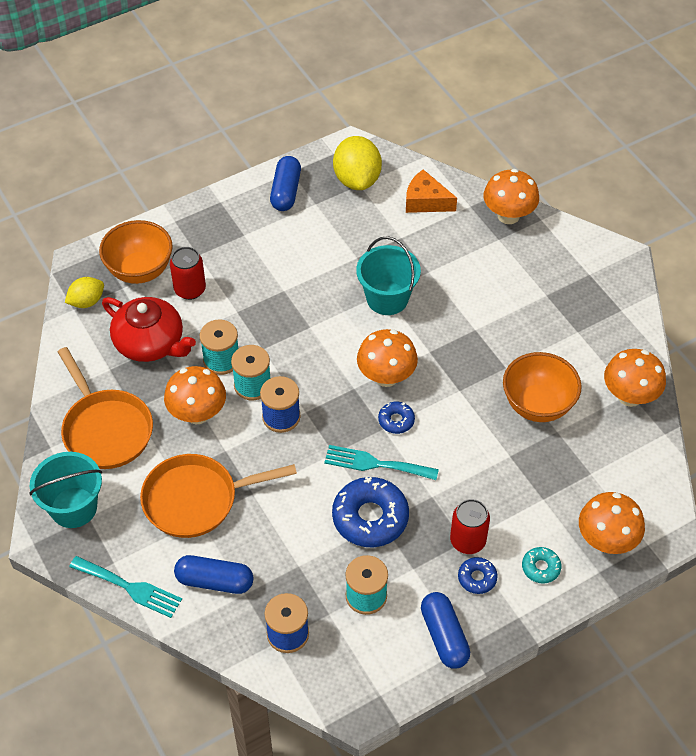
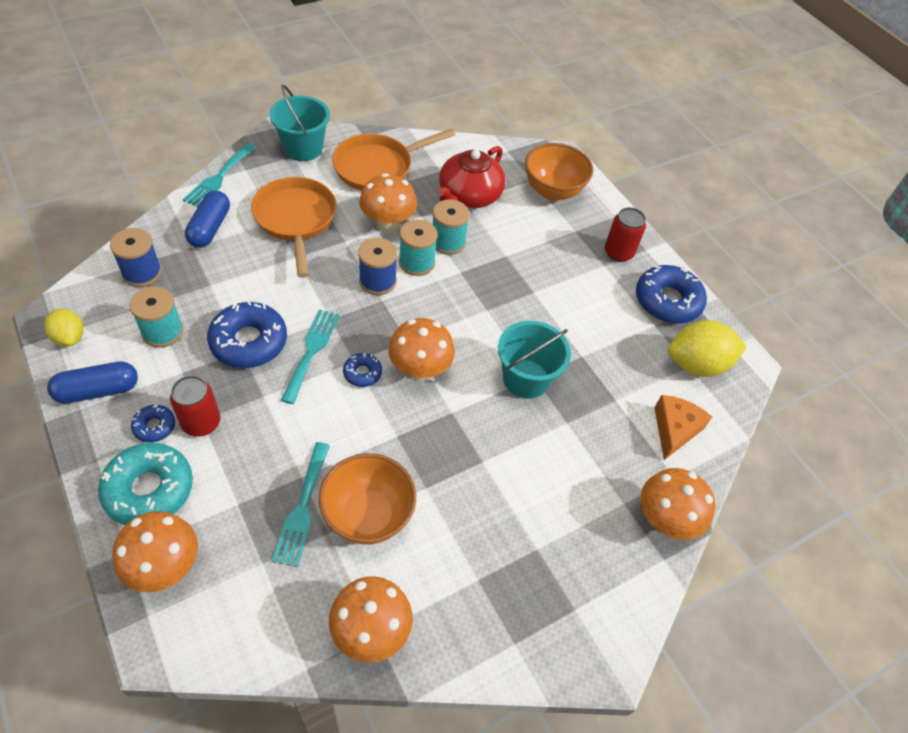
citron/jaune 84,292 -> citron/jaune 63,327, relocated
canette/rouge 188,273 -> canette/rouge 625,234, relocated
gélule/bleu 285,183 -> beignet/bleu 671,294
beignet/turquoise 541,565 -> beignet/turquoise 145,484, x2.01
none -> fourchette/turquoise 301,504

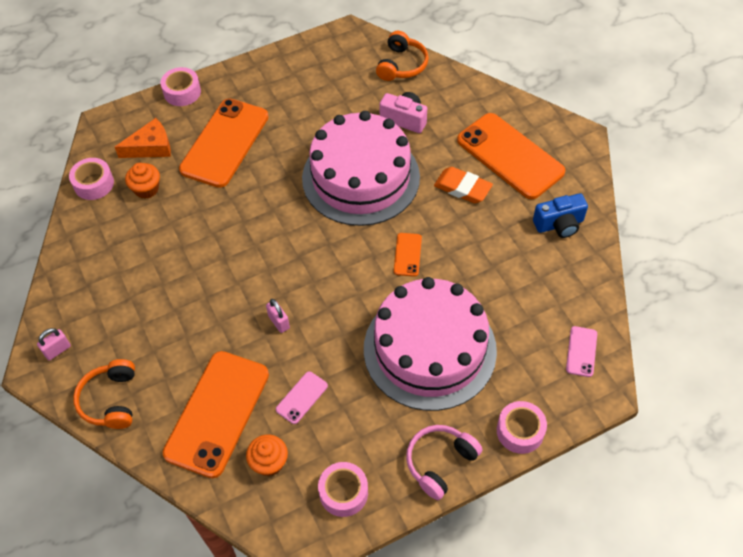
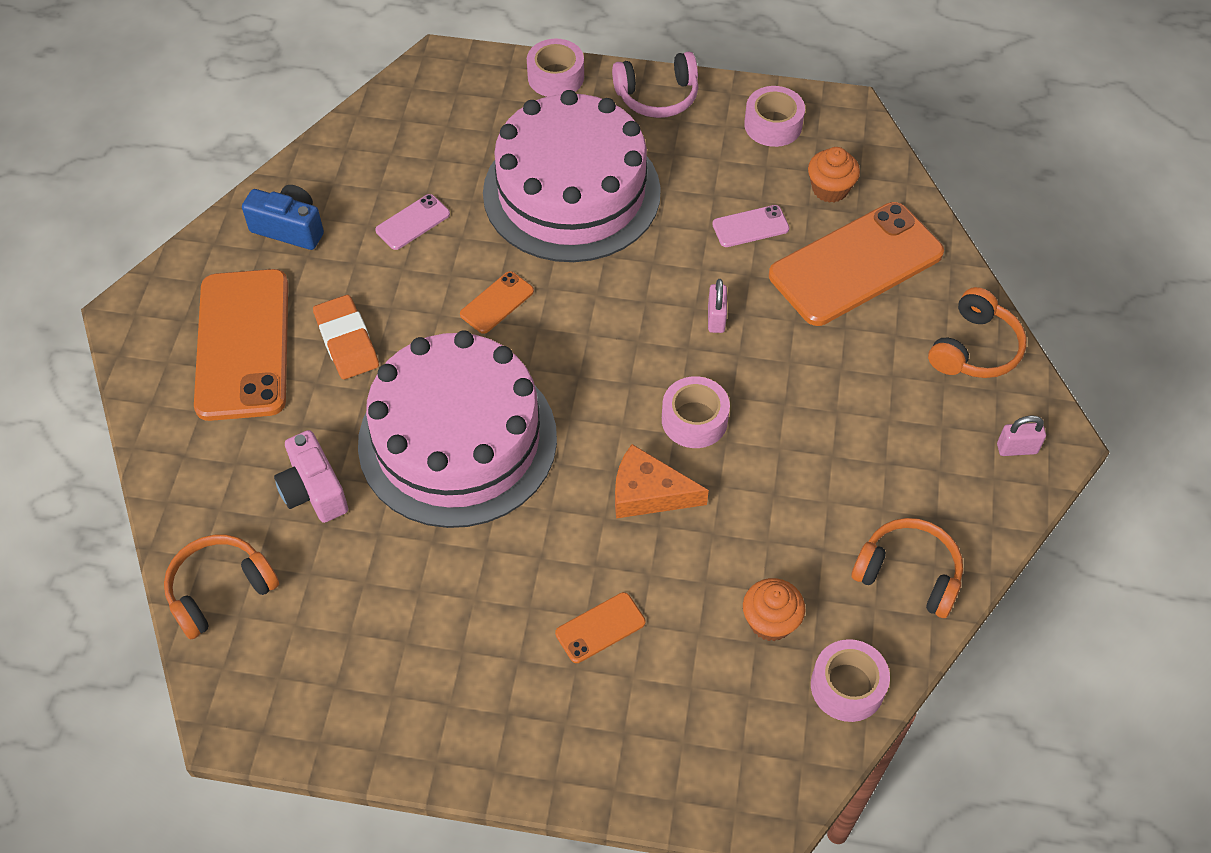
fromage/orange 143,138 -> fromage/orange 662,481, relocated
ruban adhésif/rose 180,86 -> ruban adhésif/rose 696,412, relocated
téléphone/orange 224,143 -> téléphone/orange 600,627, x0.43
téléphone/rose 581,351 -> téléphone/rose 412,222, relocated
none -> casque audio/orange 907,568

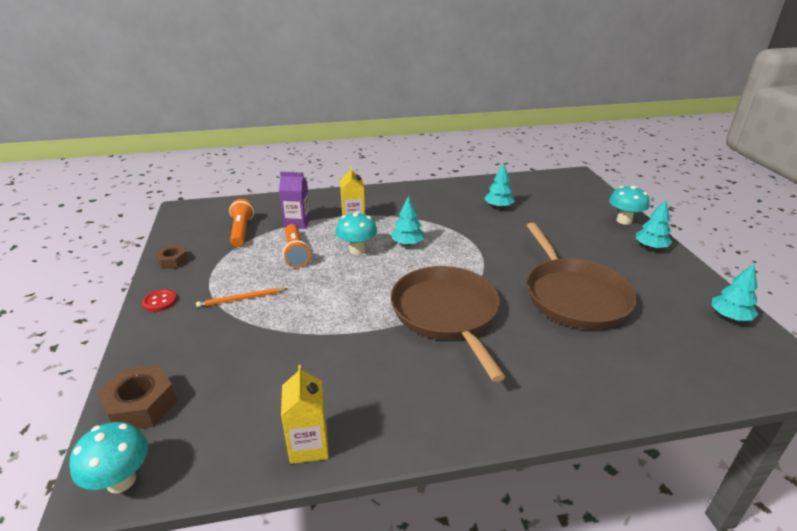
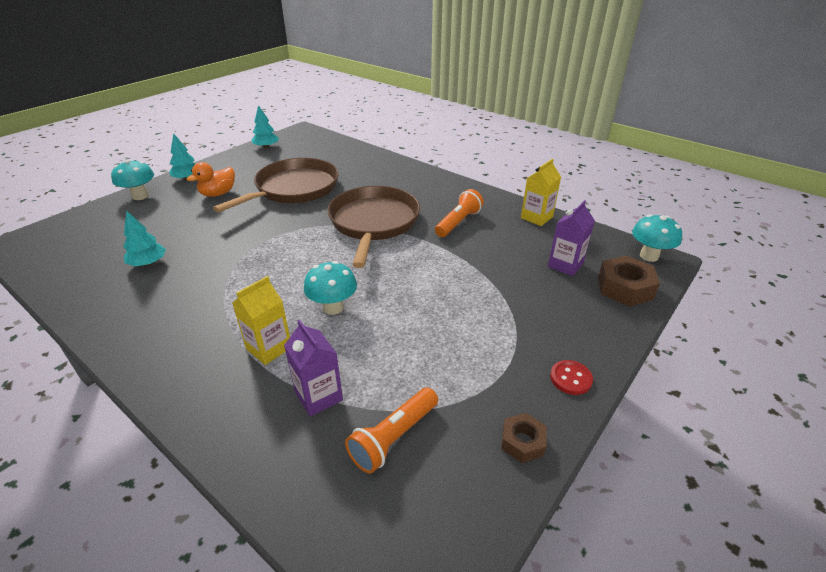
crayon/orange 242,297 -> none
lampe de poche/orange 296,245 -> lampe de poche/orange 459,213, relocated
arbre/turquoise 408,221 -> none
poêle/marron 448,324 -> poêle/marron 373,227, 150 degrees clockwise
none -> canard/orange 211,179
none -> brique de lait/violet 571,238

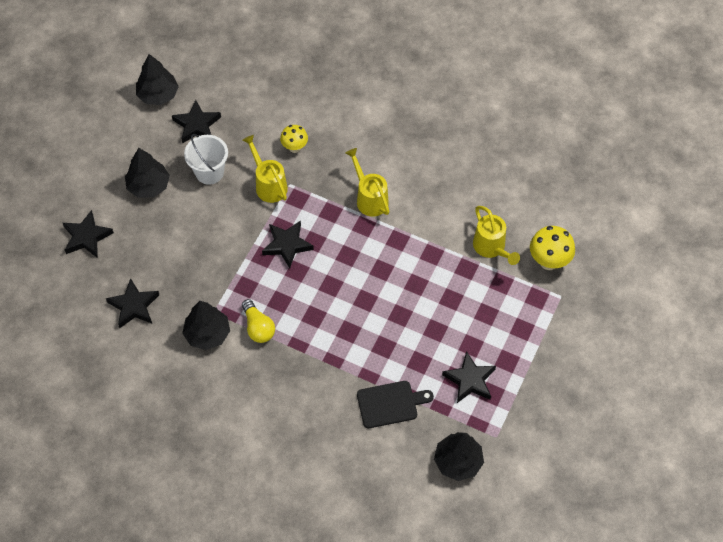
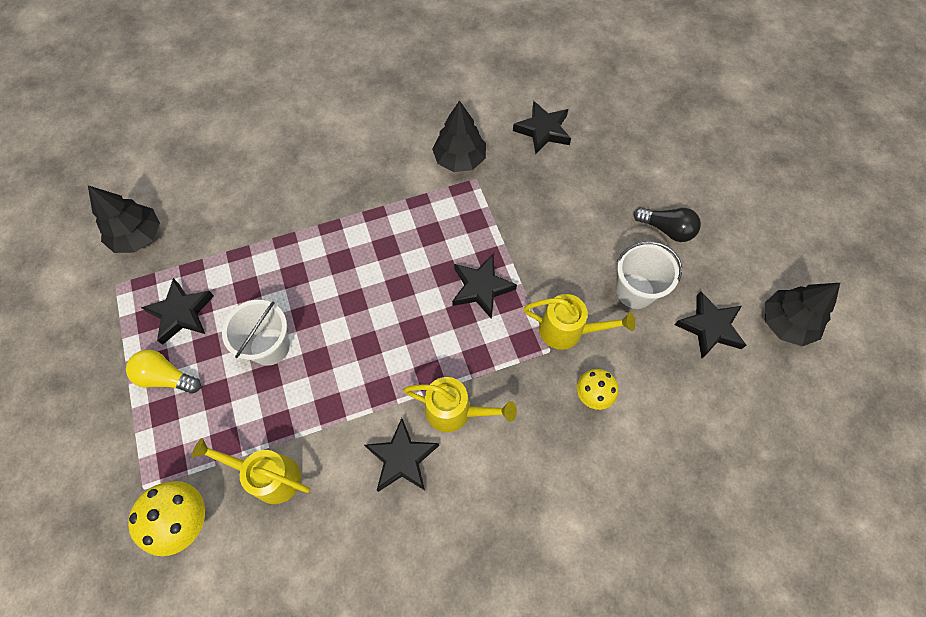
étoile/noir 88,233 -> étoile/noir 401,455, relocated
arbre/noir 147,173 -> ampoule/noir 667,224
ampoule/jaune 258,321 -> ampoule/jaune 163,372, relocated
planche à découper/noir 395,404 -> none
none -> seau/blanc 256,333

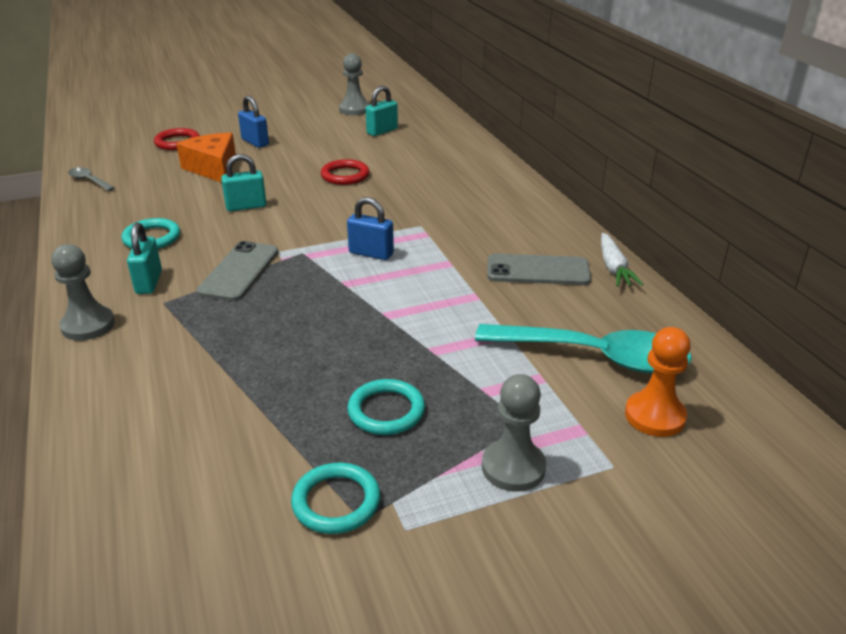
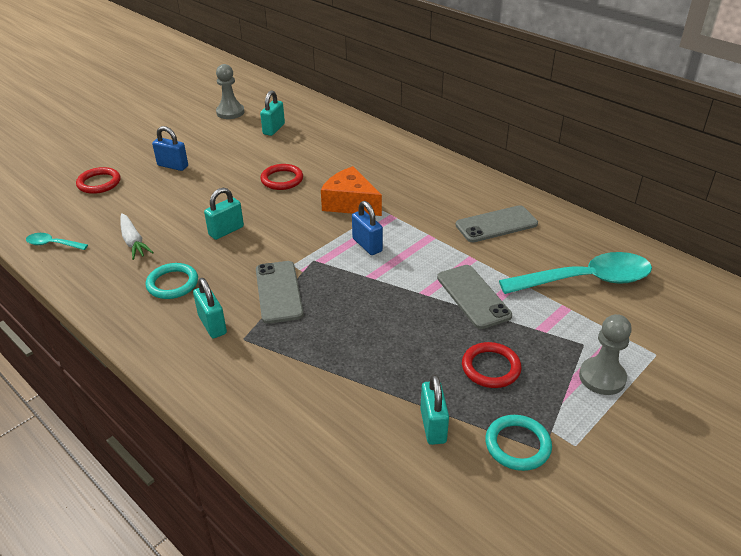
pion/gris 83,292 -> none
cuillère/gris 91,179 -> cuillère/turquoise 57,241
fromage/orange 206,158 -> fromage/orange 351,191, relocated
cadenas/bleu 370,228 -> cadenas/bleu 367,228, 60 degrees clockwise
anneau/turquoise 386,407 -> anneau/rouge 492,365
carotte/blanc 622,260 -> carotte/blanc 137,236, relocated
pion/orange 658,382 -> none
none -> cadenas/turquoise 434,409
none -> téléphone/gris 474,297

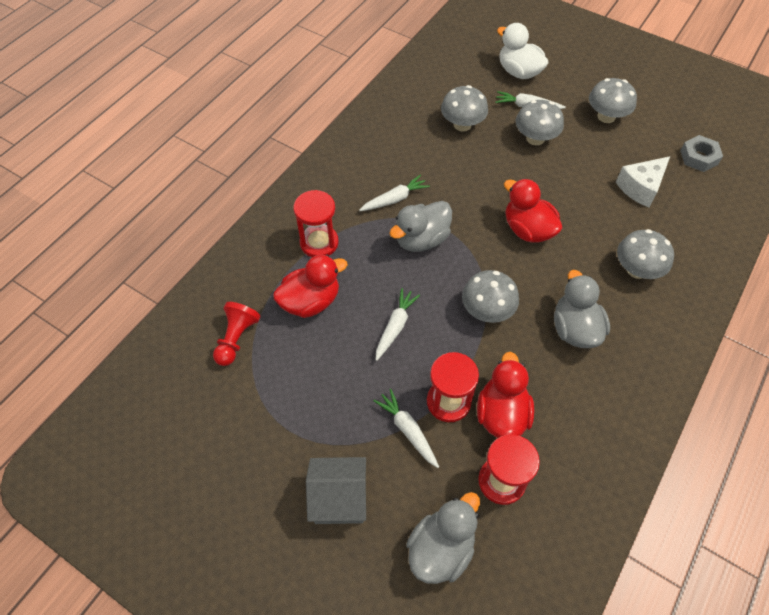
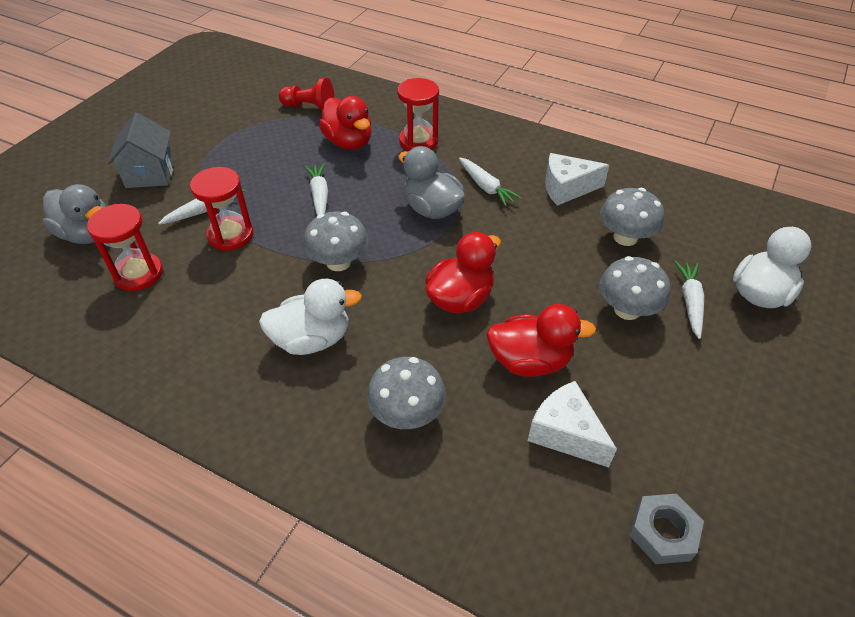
carotte/blanc 398,324 -> carotte/blanc 316,189, 120 degrees counterclockwise
canard/rouge 505,395 -> canard/rouge 541,340, relocated
canard/gris 582,309 -> canard/blanc 310,317
champignon/gris 613,100 -> none
none -> fromage/blanc 577,179

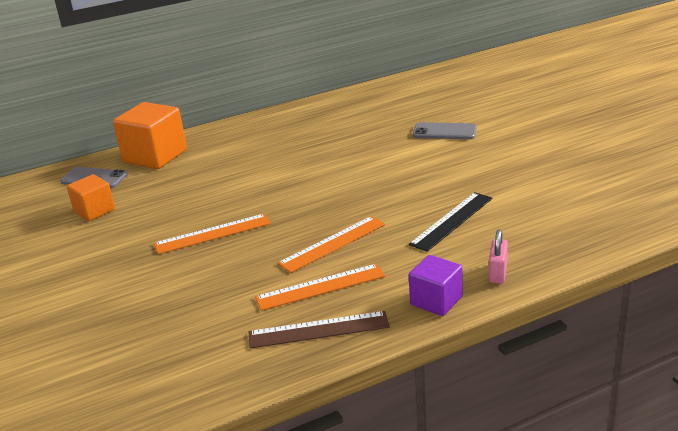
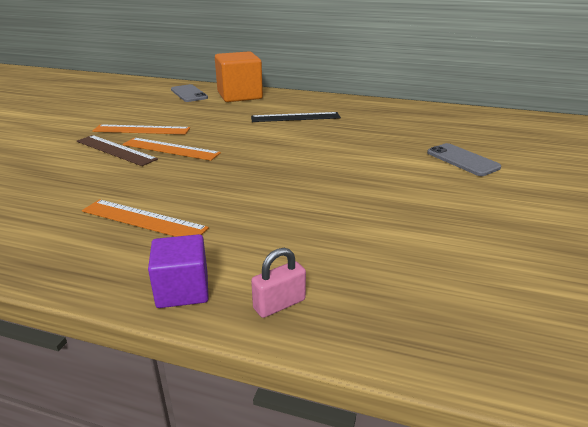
cube/orange 91,197 -> none
règle/marron 319,330 -> règle/marron 117,150, relocated
règle/orange 331,244 -> règle/orange 141,129, relocated
règle/noir 450,222 -> règle/noir 296,117, relocated

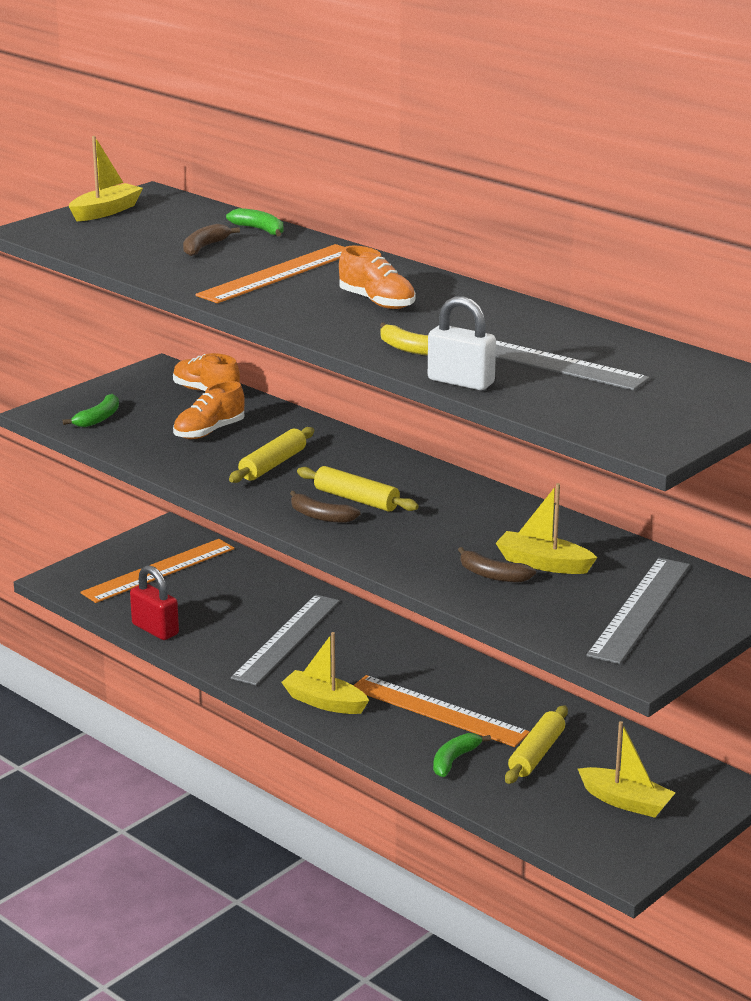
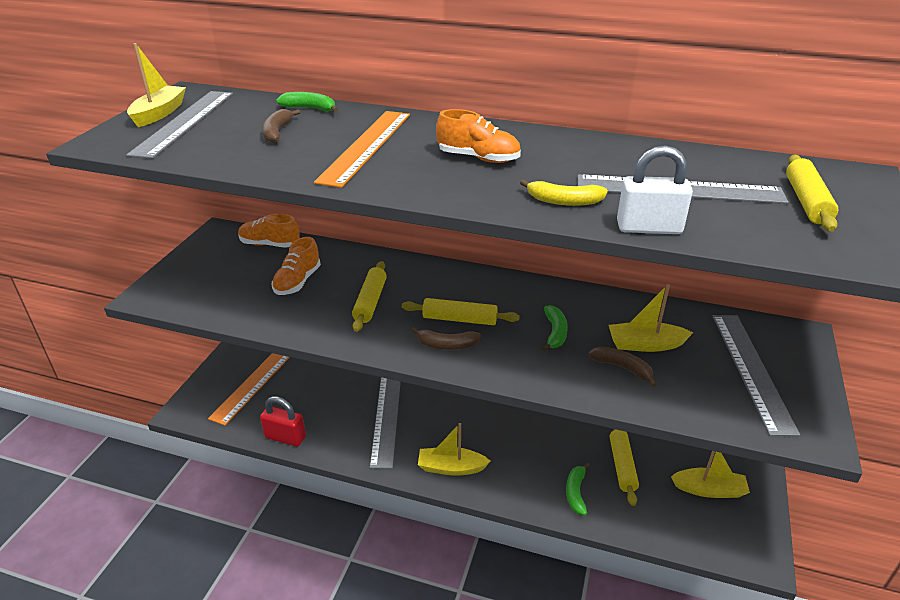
banane/vert 91,410 -> banane/vert 555,328, relocated
règle/orange 441,711 -> none
banane/marron 497,565 -> banane/marron 622,367, 150 degrees counterclockwise
none -> règle/gris 179,125
none -> rouleau à pâtisserie/jaune 812,193

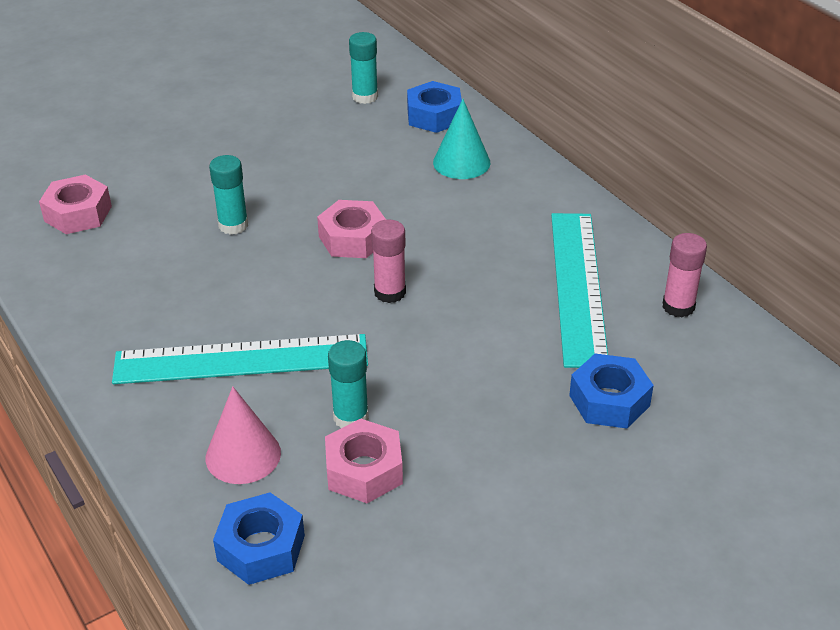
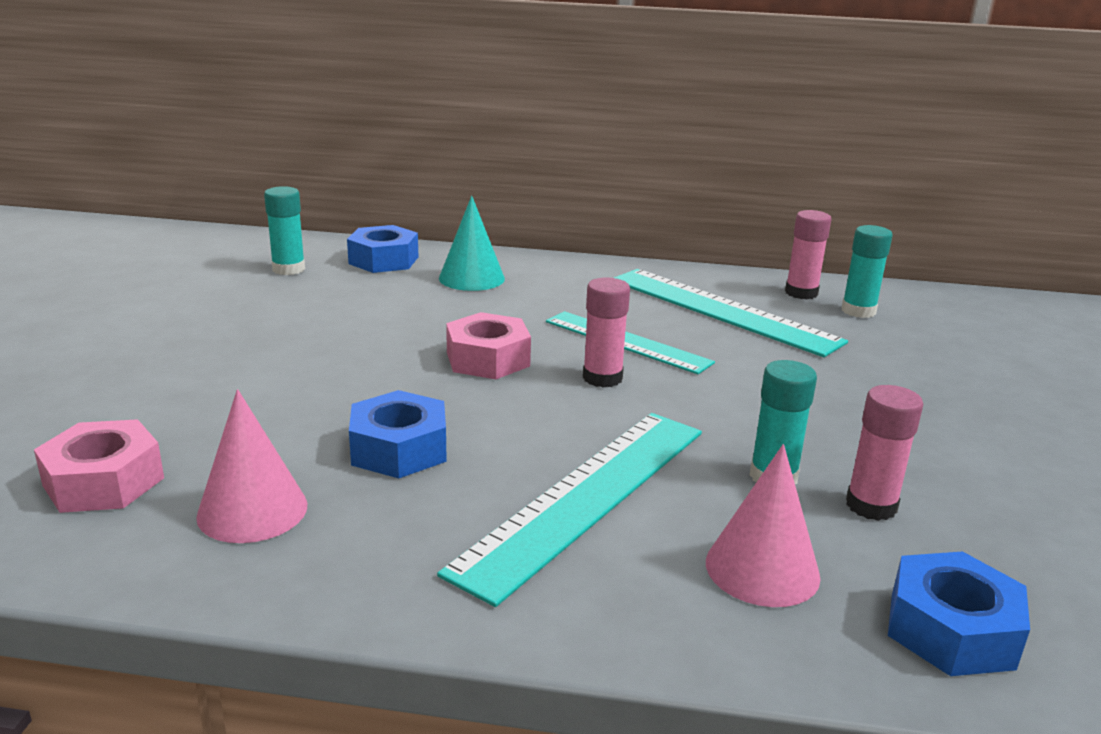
bâton de colle/turquoise 228,195 -> bâton de colle/turquoise 867,271, relocated
écrou/rose 364,460 -> bâton de colle/rose 884,453
écrou/bleu 611,391 -> écrou/bleu 398,434, relocated
none -> cône/rose 251,466
none -> règle/turquoise 630,342

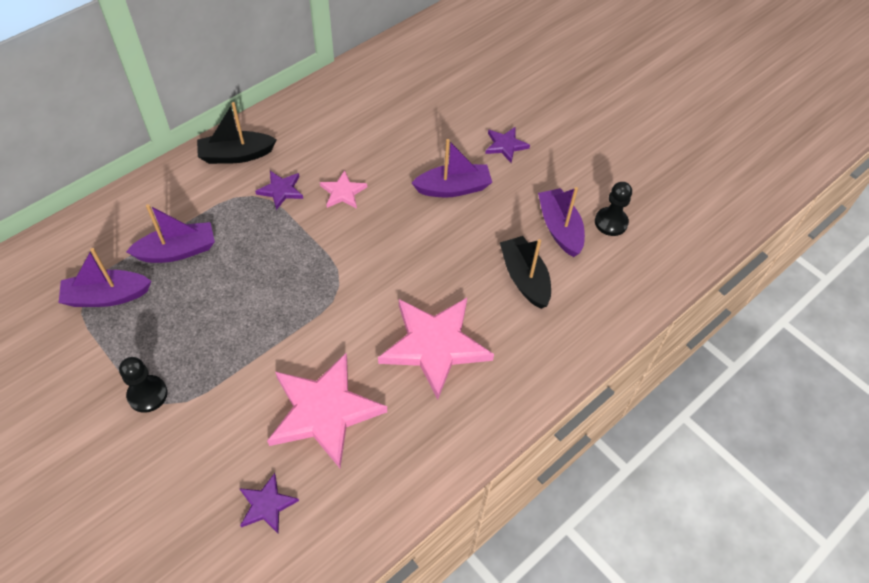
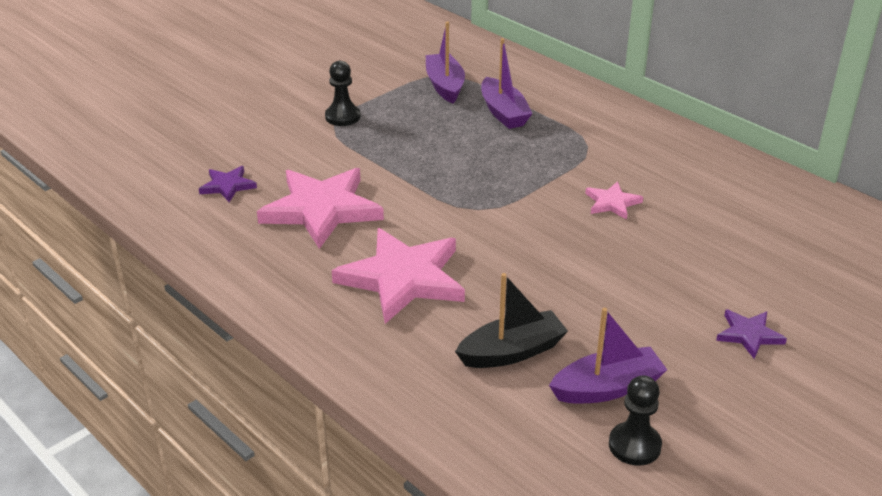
bateau/noir 237,133 -> none
étoile/violet 279,190 -> none
bateau/violet 452,168 -> none

